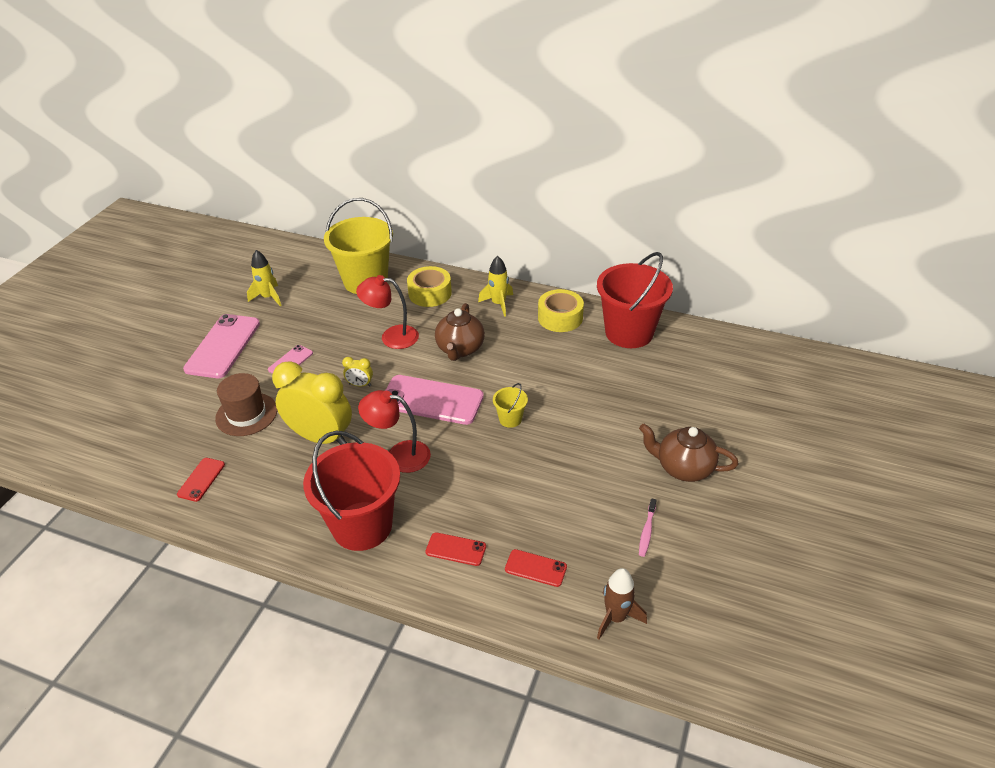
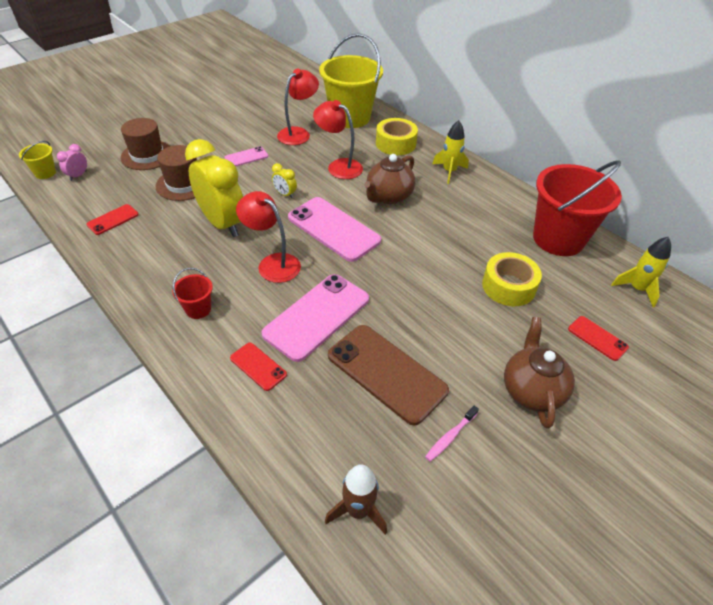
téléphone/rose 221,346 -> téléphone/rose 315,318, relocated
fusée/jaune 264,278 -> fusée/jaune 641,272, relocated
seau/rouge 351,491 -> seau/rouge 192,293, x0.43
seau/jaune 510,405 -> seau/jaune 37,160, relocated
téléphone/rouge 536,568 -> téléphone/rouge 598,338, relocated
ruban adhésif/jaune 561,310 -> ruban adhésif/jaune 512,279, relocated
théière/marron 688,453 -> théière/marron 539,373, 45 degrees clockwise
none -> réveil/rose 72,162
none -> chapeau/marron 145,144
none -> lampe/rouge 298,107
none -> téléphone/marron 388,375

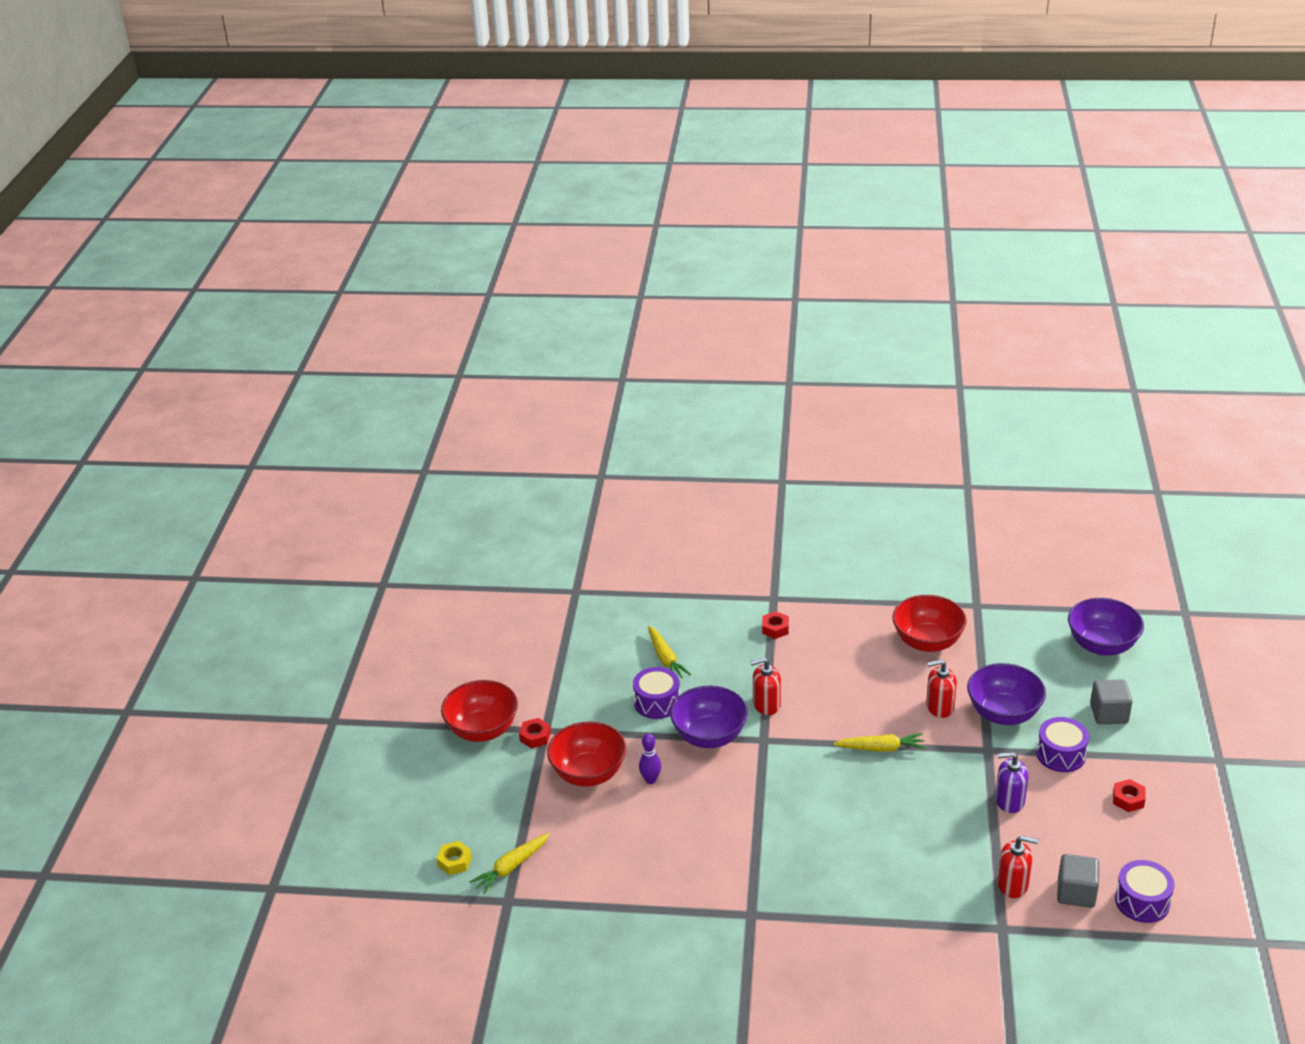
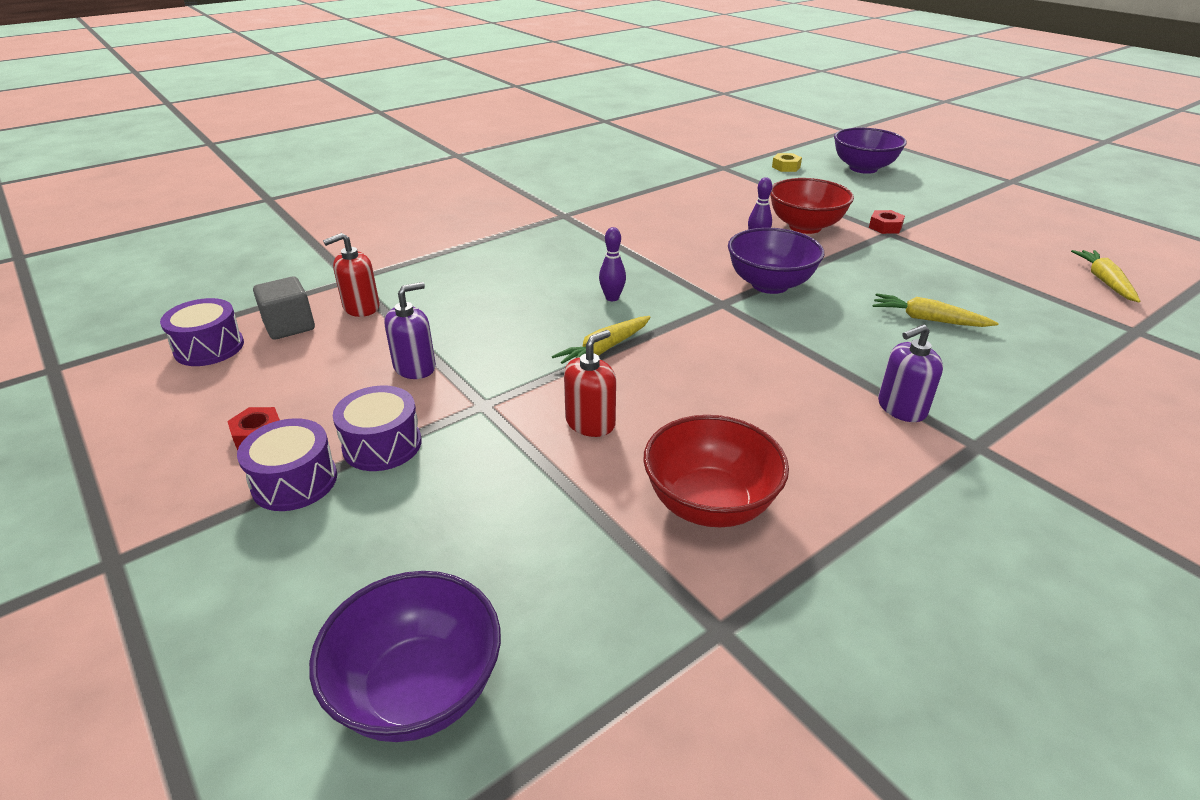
bol/rouge 479,711 -> none
carotte/jaune 509,863 -> carotte/jaune 1105,276, relocated
tambour/violet 656,693 -> tambour/violet 287,464, relocated
distributeur de savon/rouge 765,686 -> none
écrou/rouge 775,625 -> distributeur de savon/violet 910,373
bol/violet 1006,694 -> bol/violet 870,150, relocated
cube/gris 1111,701 -> none
none -> quille/violet 612,264

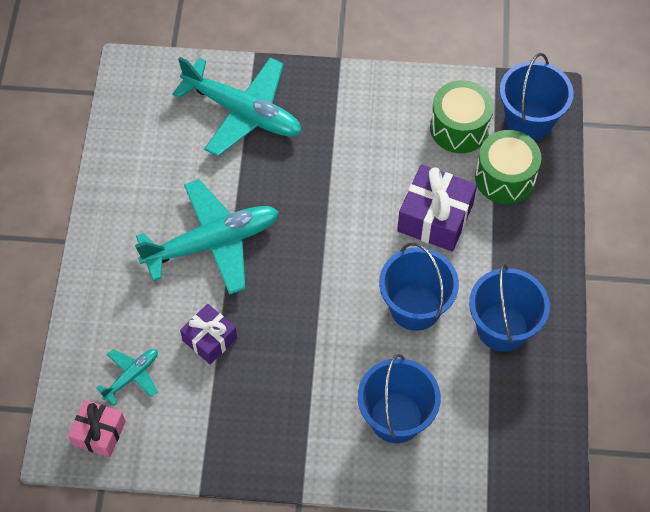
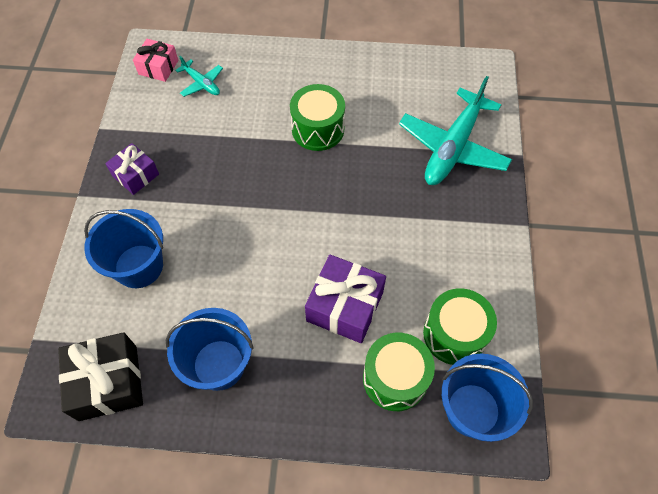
avion/turquoise 207,237 -> tambour/vert 317,117
cadeau/violet 208,334 -> cadeau/violet 132,169, relocated
seau/bleu 419,287 -> none
none -> cadeau/noir 100,376

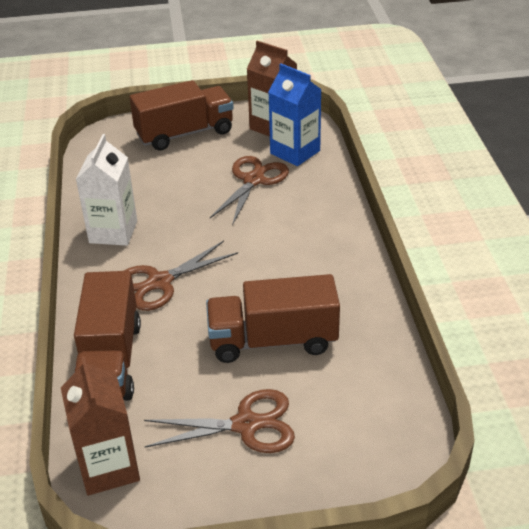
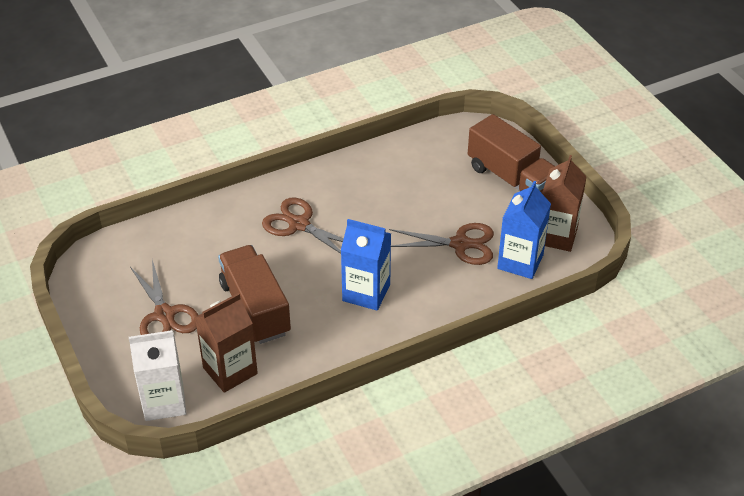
brique de lait/marron 100,426 -> brique de lait/marron 226,343, relocated
camion/marron 107,336 -> none
brique de lait/blanc 106,190 -> brique de lait/blanc 158,375, relocated
none -> brique de lait/bleu 366,265

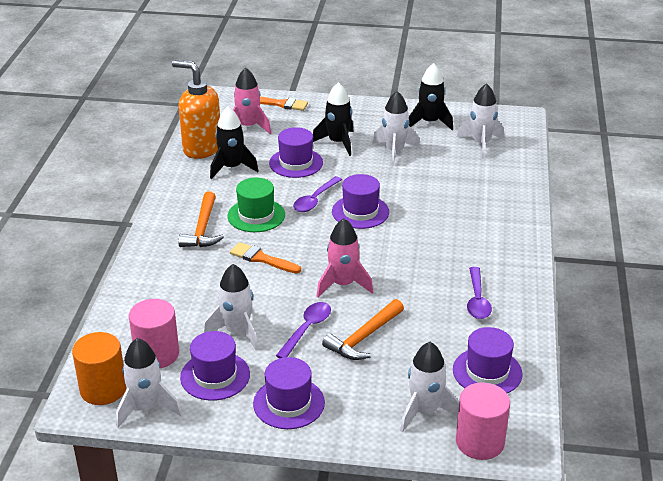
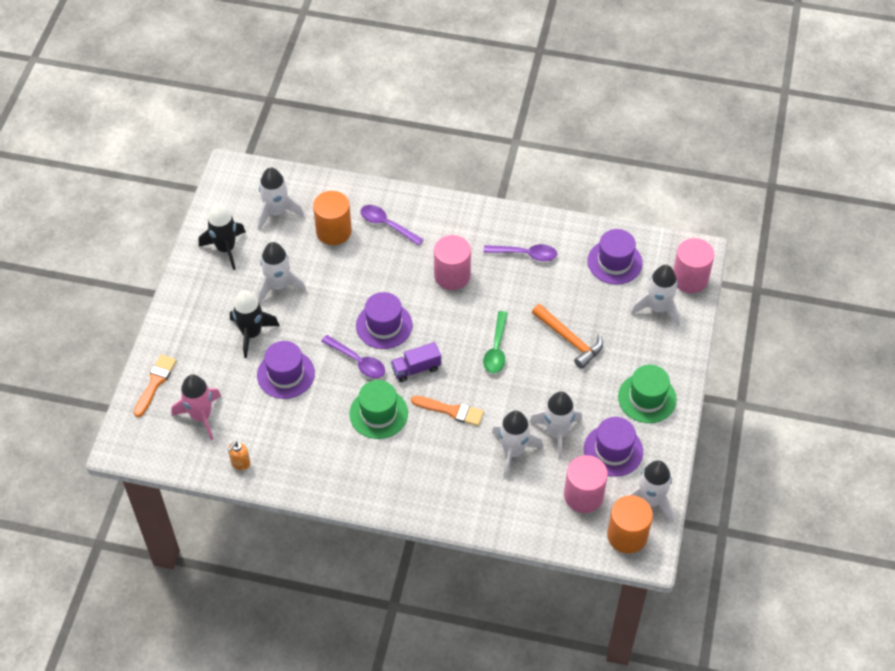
distributeur de savon/orange 196,109 -> distributeur de savon/orange 239,455, x0.41
marteau/orange 201,219 -> none
fusée/noir 234,143 -> none
pinceau/orange 265,258 -> pinceau/orange 447,411, 105 degrees counterclockwise
chapeau/violet 289,393 -> chapeau/vert 647,394
cuillère/violet 303,330 -> cuillère/violet 392,225, relocated
fusée/rose 345,257 -> cuillère/vert 495,342
none -> cylindre/orange 332,218
none -> camion/violet 416,362
none -> cylindre/rose 452,262
none -> fusée/blanc 517,444

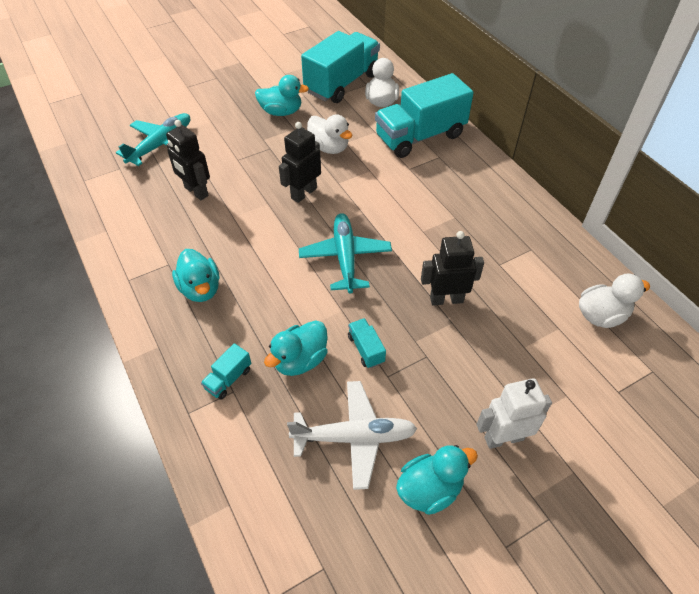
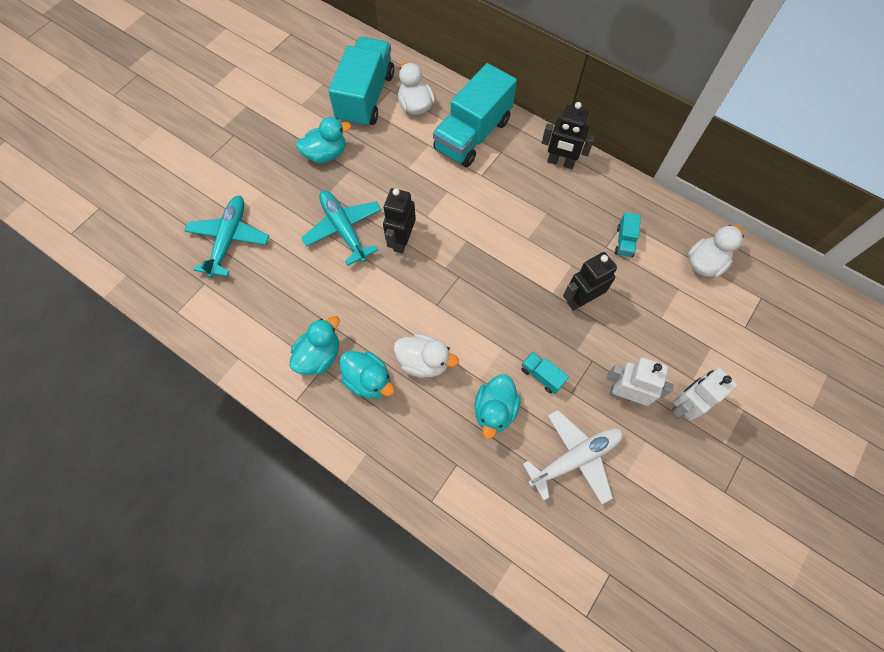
robot/noir 188,160 -> robot/noir 568,135, relocated
camion/turquoise 226,371 -> camion/turquoise 628,234, relocated
avion/turquoise 345,253 -> avion/turquoise 341,228, relocated
canard/blanc 329,134 -> canard/blanc 426,356, relocated
canard/turquoise 437,480 -> canard/turquoise 314,345, relocated
none -> robot/blanc 640,381

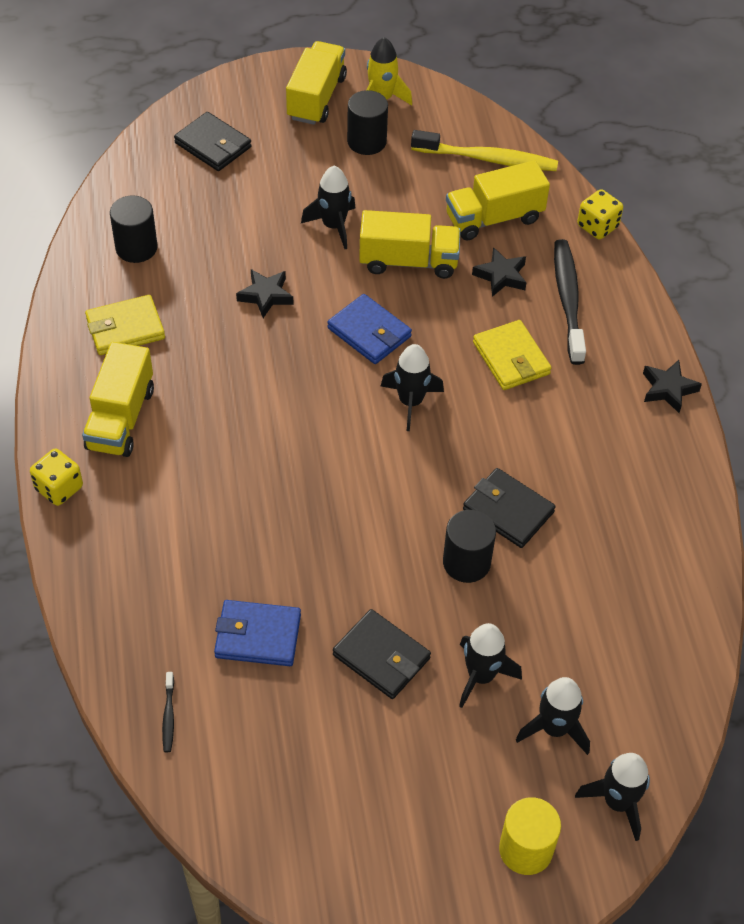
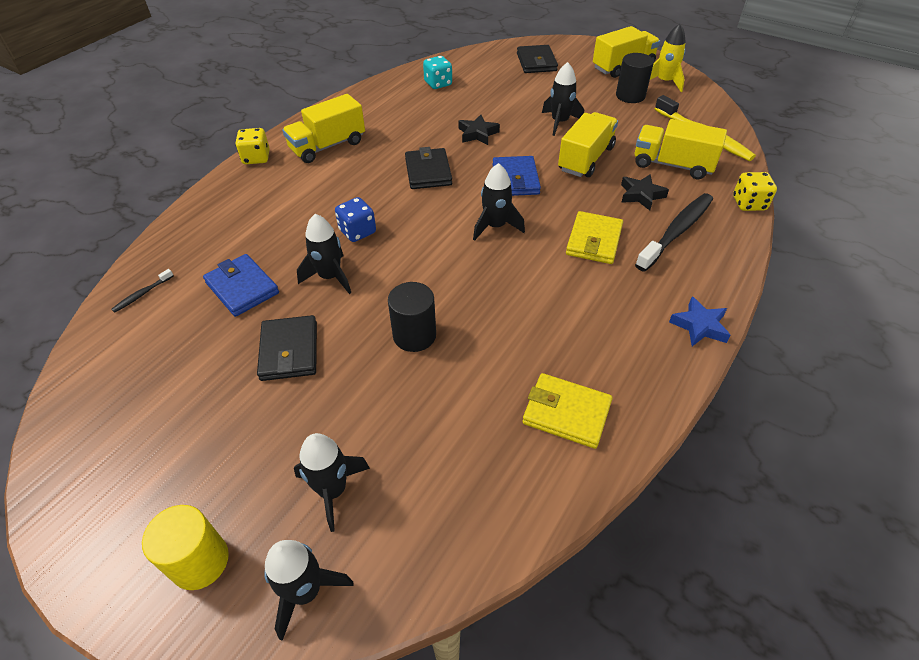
portefeuille/jaune 125,325 -> portefeuille/jaune 567,411, relocated
cylindre/noir 133,229 -> dé/turquoise 437,72
camion/jaune 410,244 -> camion/jaune 588,144, 105 degrees counterclockwise
fusée/noir 490,665 -> fusée/noir 324,254, relocated
portefeuille/noir 509,508 -> portefeuille/noir 428,168, relocated
étoile/noir 672,386 -> étoile/bleu 700,321
none -> dé/bleu 355,219

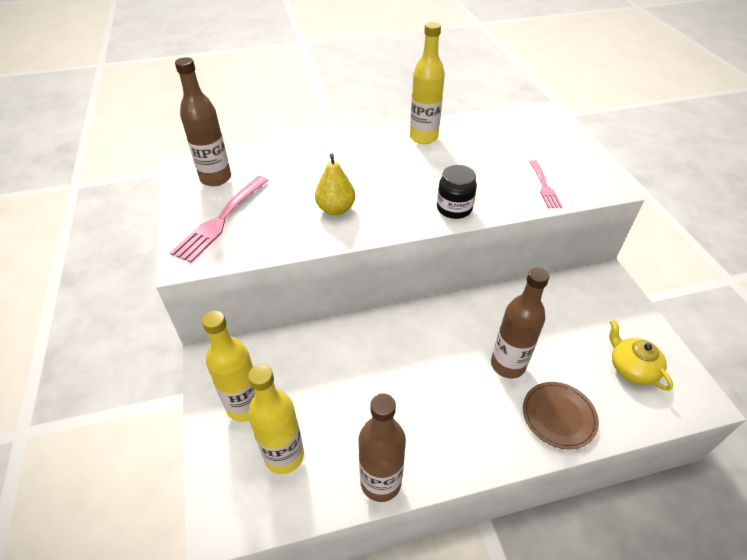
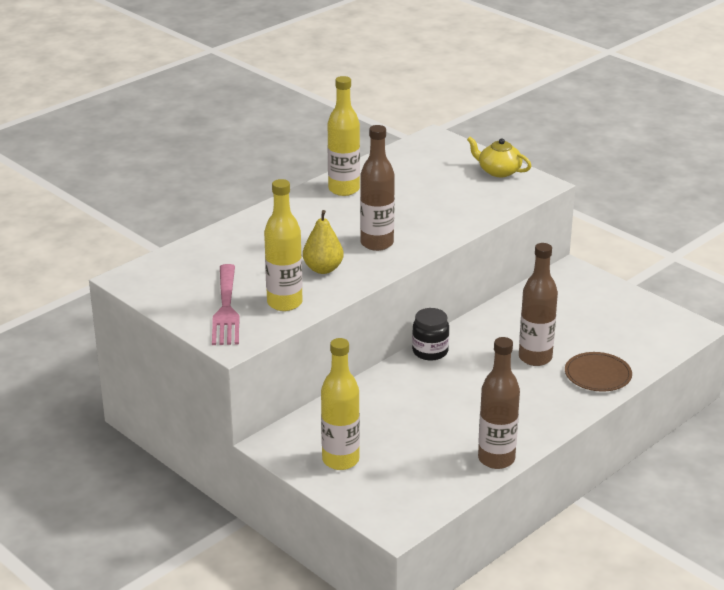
bouteille/marron 203,121 -> bouteille/marron 377,188, relocated
bouteille/jaune 276,419 -> bouteille/jaune 283,245, relocated
bocal/noir 457,192 -> bocal/noir 430,334, relocated
fourchette/rose 545,184 -> none
théière/jaune 641,355 -> théière/jaune 499,157, relocated

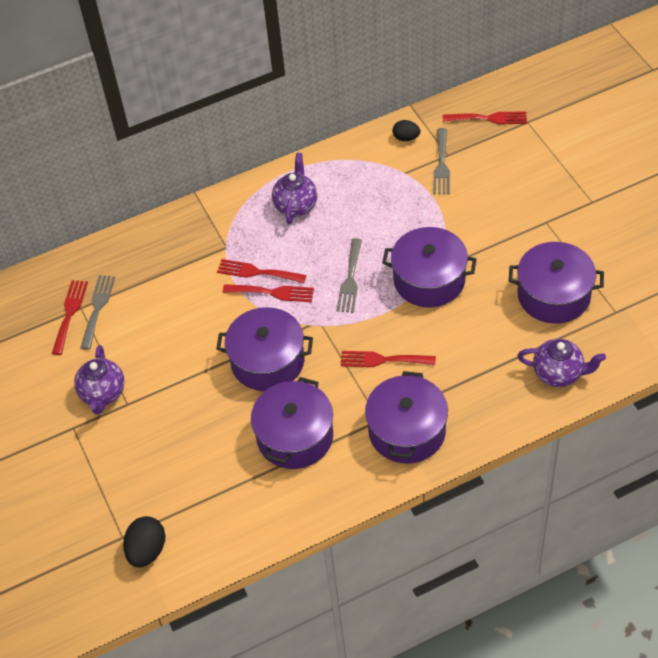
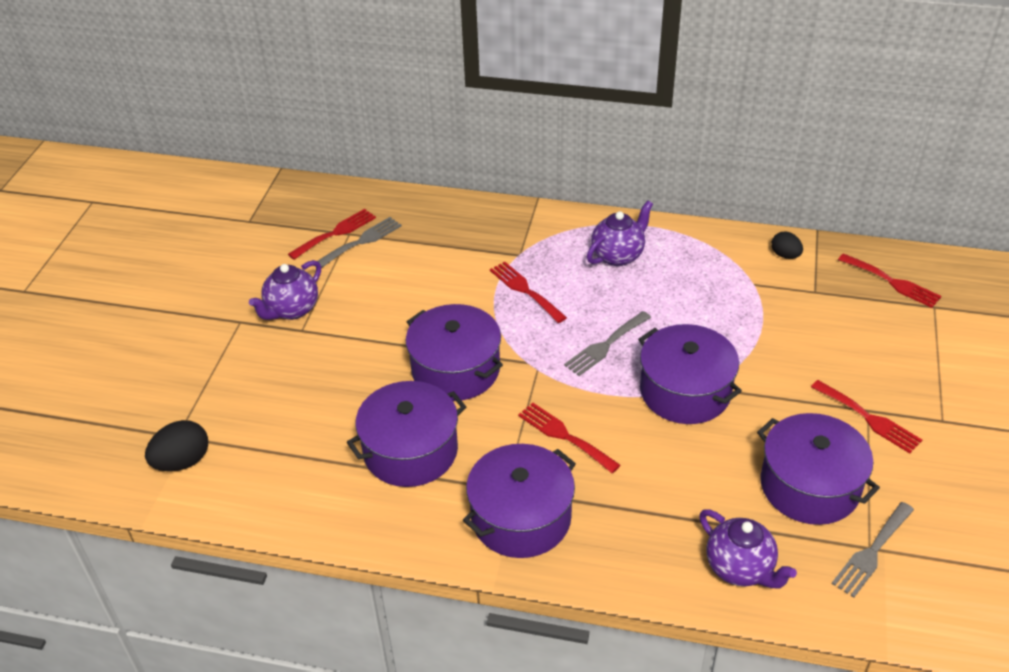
fourchette/rouge 268,293 -> fourchette/rouge 866,416, relocated
fourchette/gris 442,161 -> fourchette/gris 873,550, relocated

